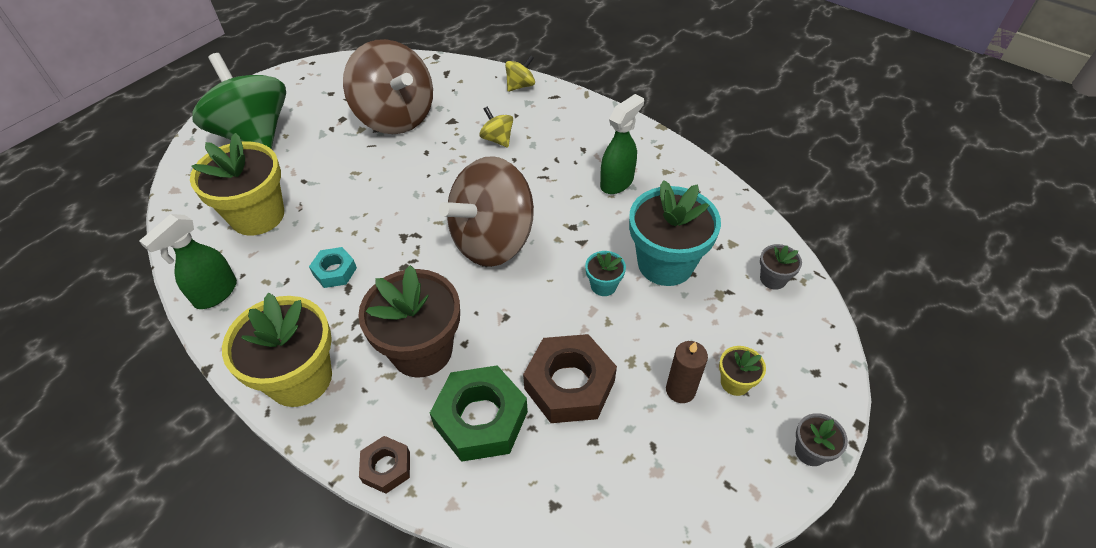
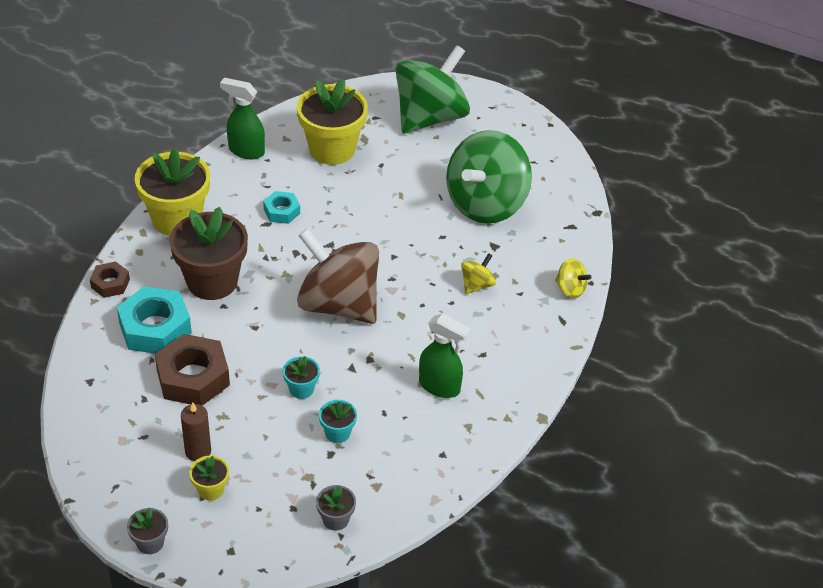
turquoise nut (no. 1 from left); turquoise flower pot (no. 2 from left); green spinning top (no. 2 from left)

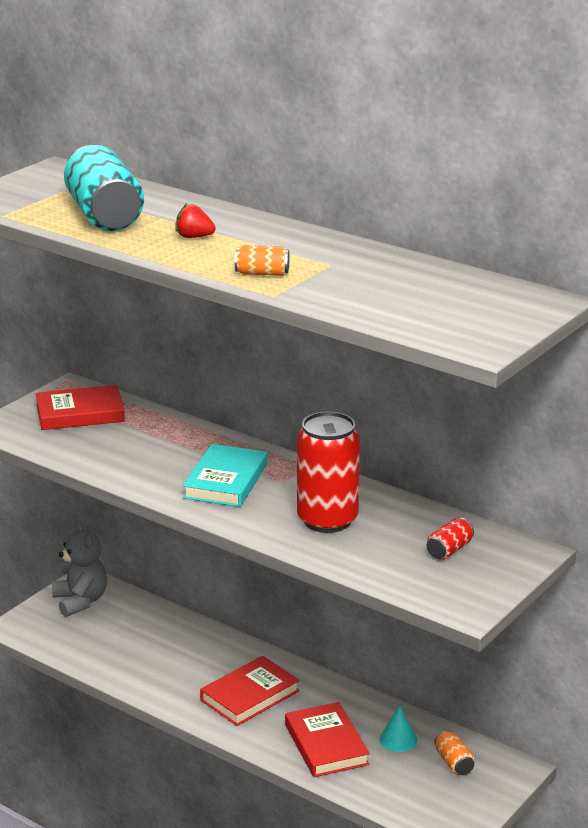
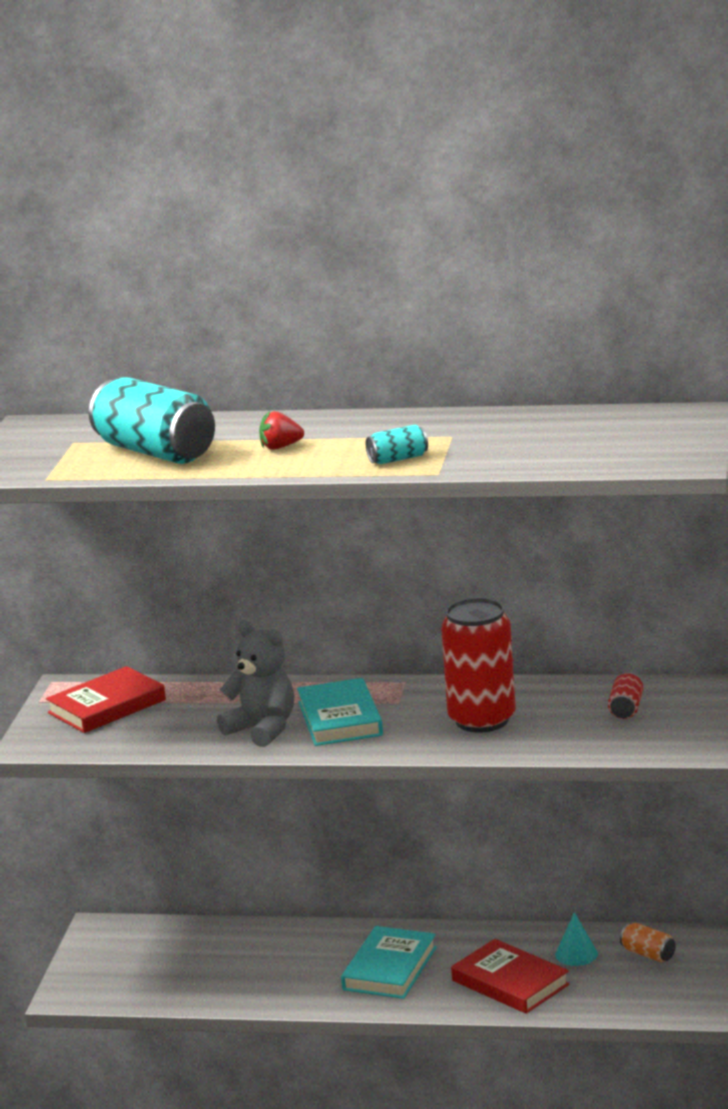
grey teddy bear; turquoise book (no. 2 from left); turquoise can (no. 2 from left)

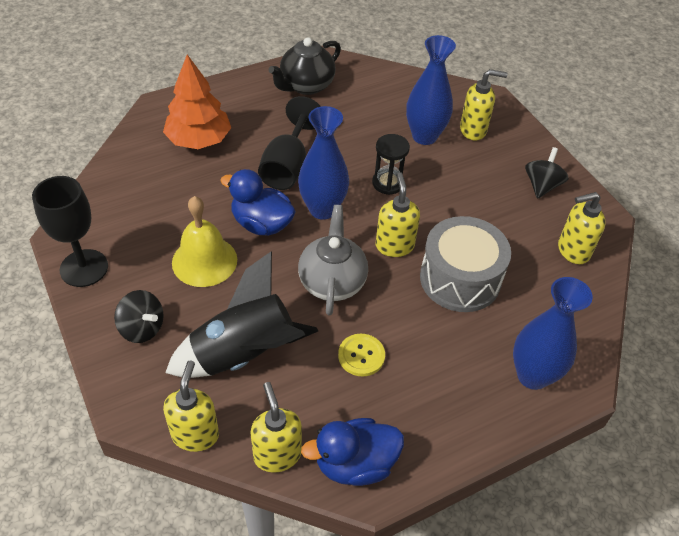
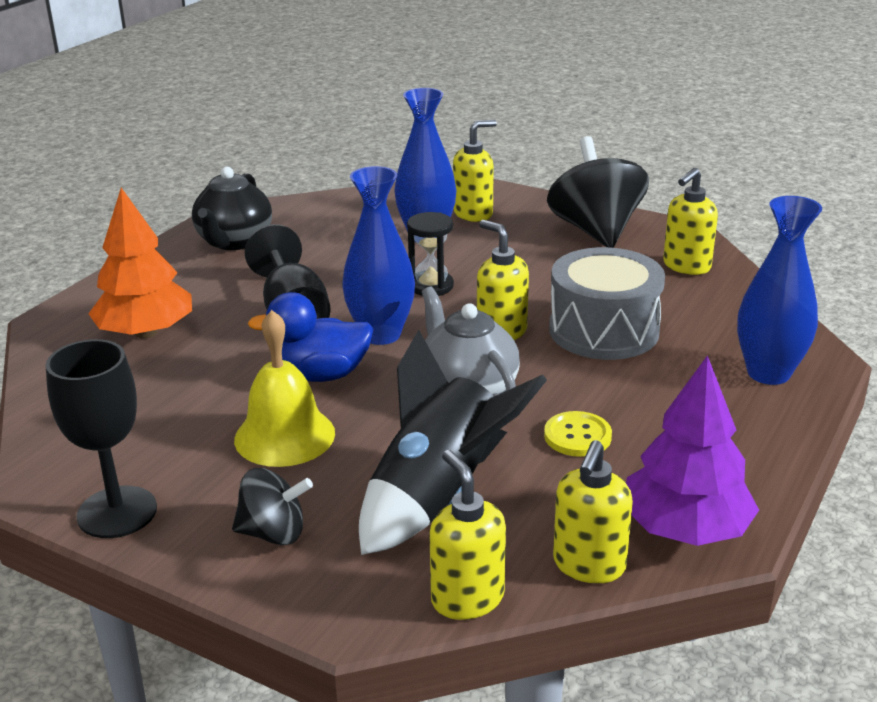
black spinning top (no. 2 from left); yellow soap dispenser (no. 4 from left); purple tree

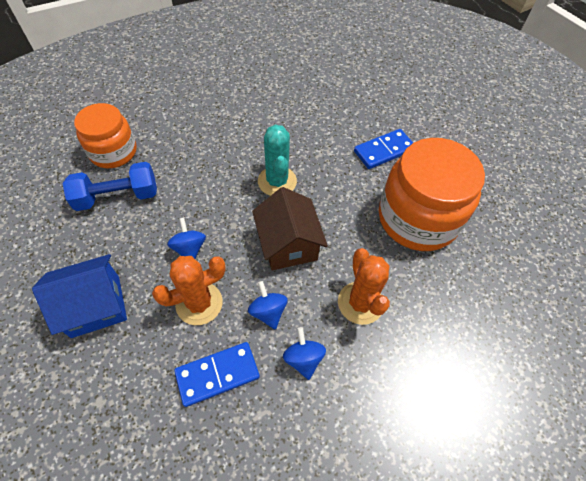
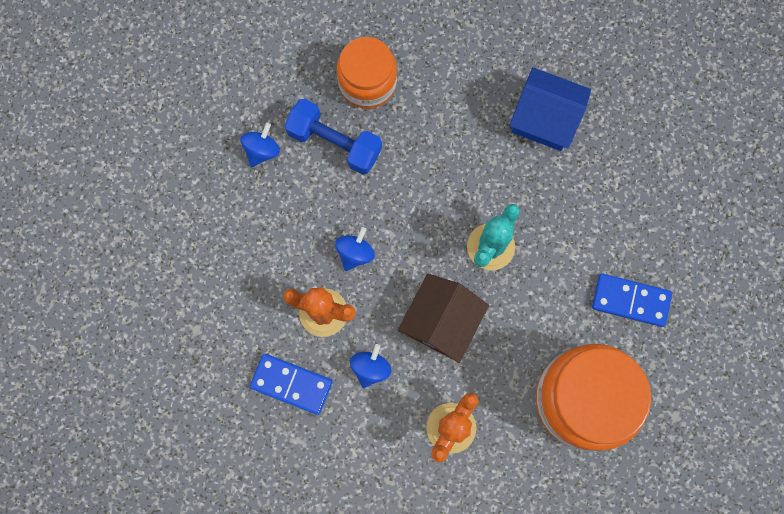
blue spinning top (no. 1 from left); blue house

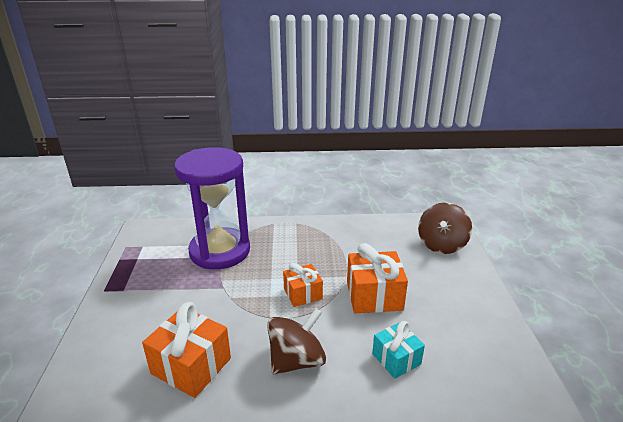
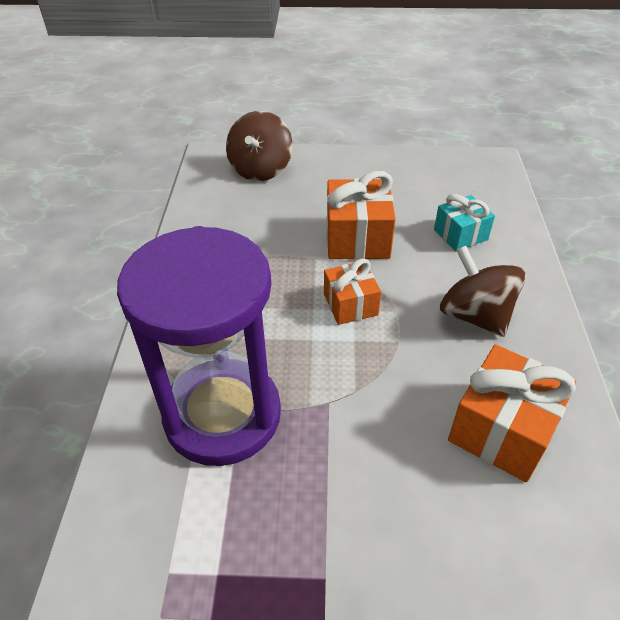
brown spinning top (no. 1 from left)

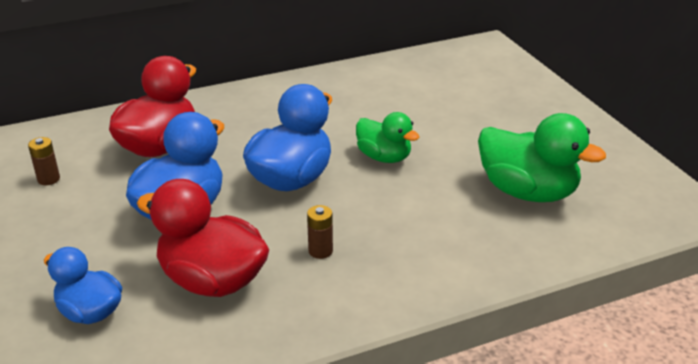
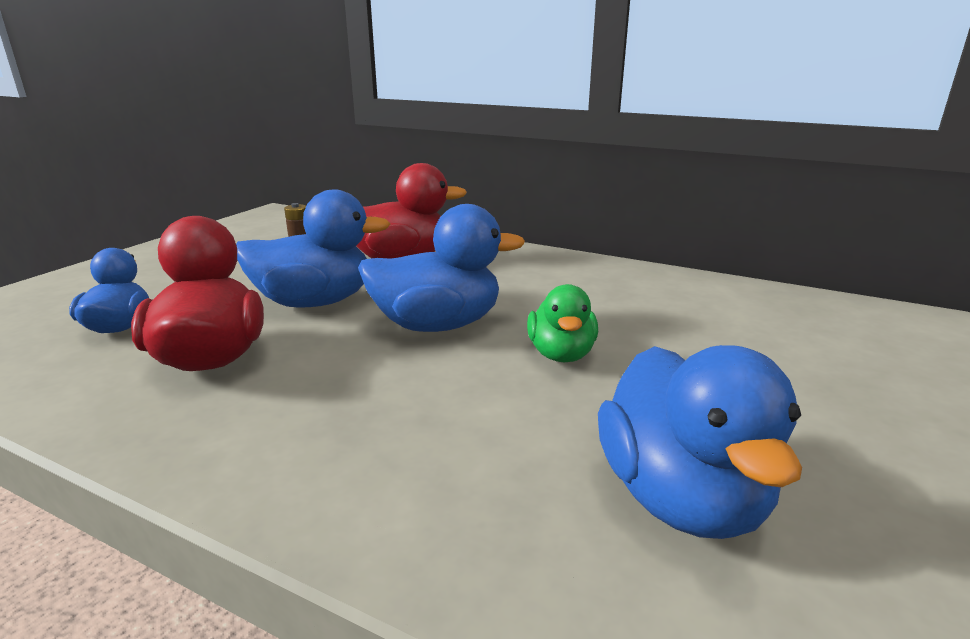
blue duck (no. 4 from left); brown battery (no. 2 from left in the first image)

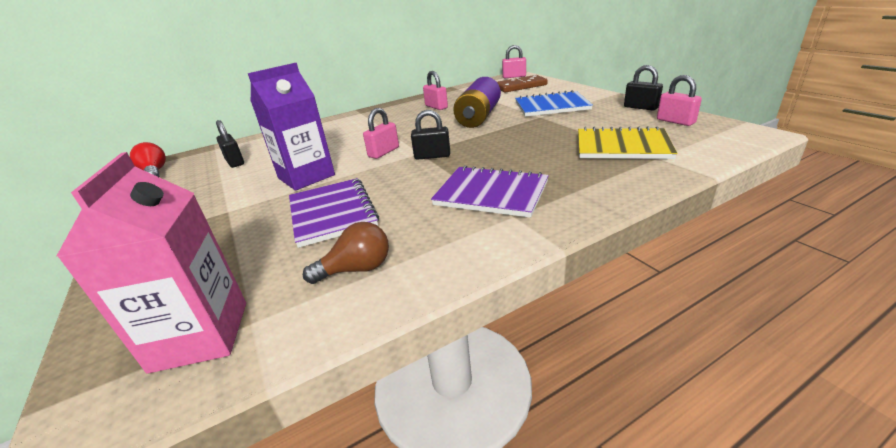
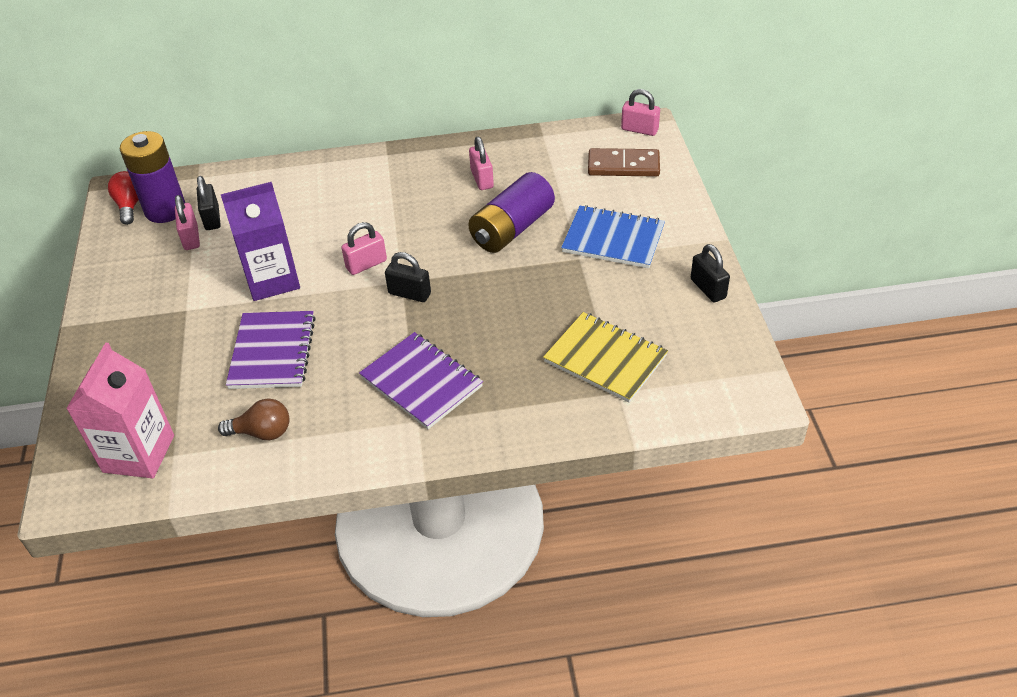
purple battery (no. 1 from left); pink padlock (no. 1 from left)

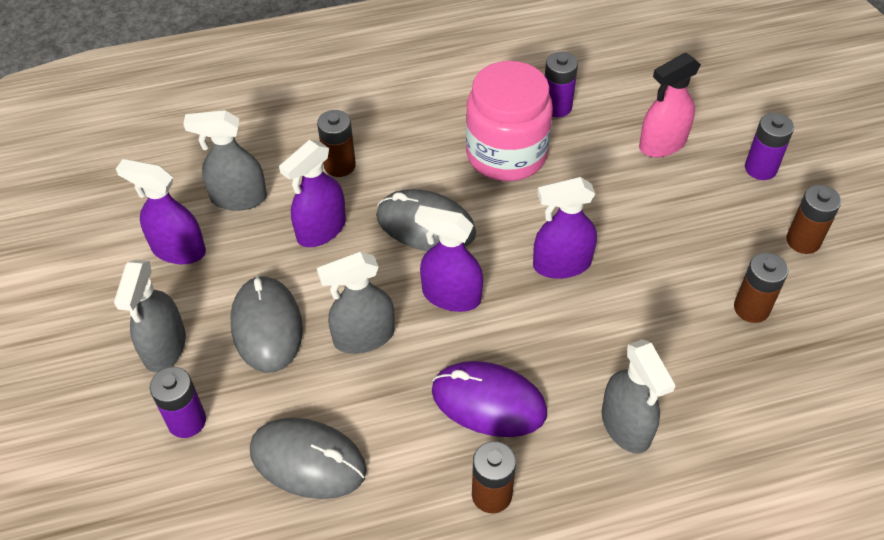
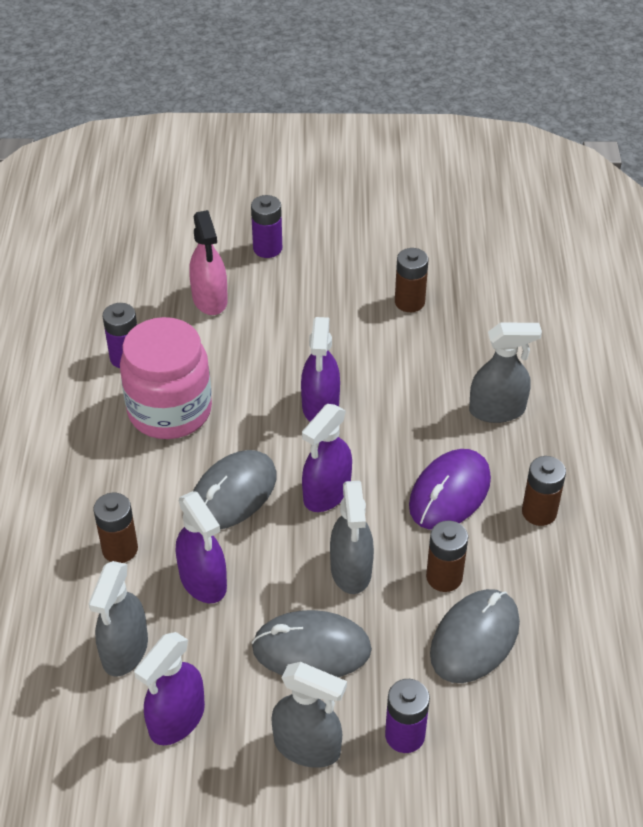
brown battery (no. 3 from left)

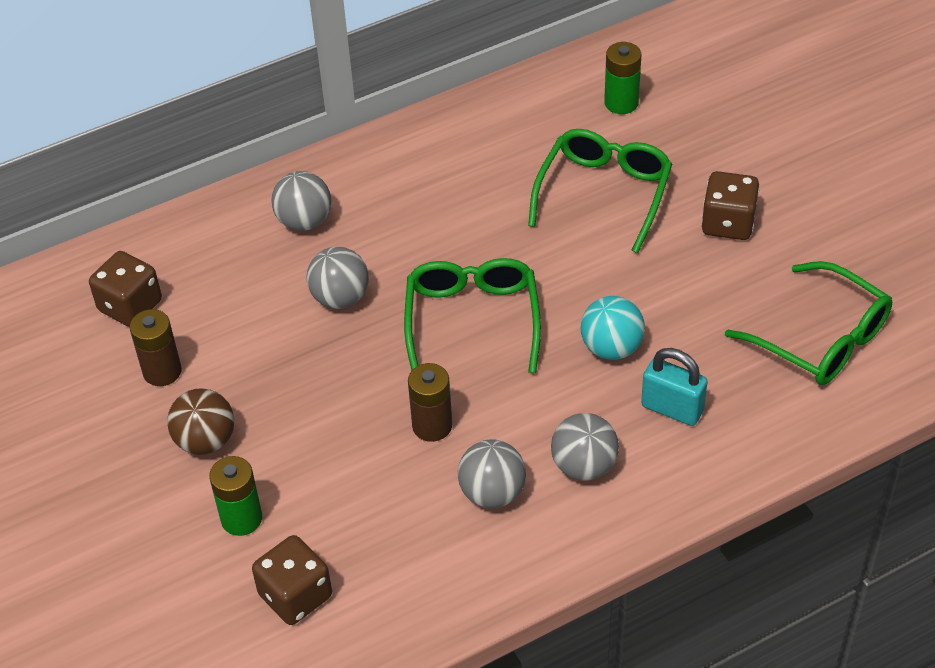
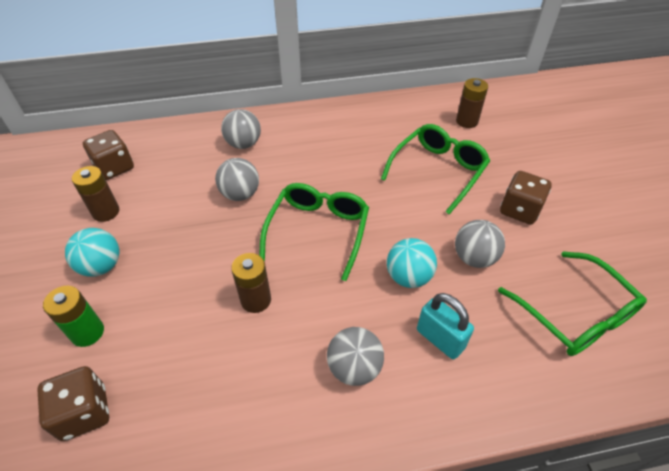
turquoise ball (no. 1 from left); grey ball (no. 4 from left); brown battery (no. 3 from left)

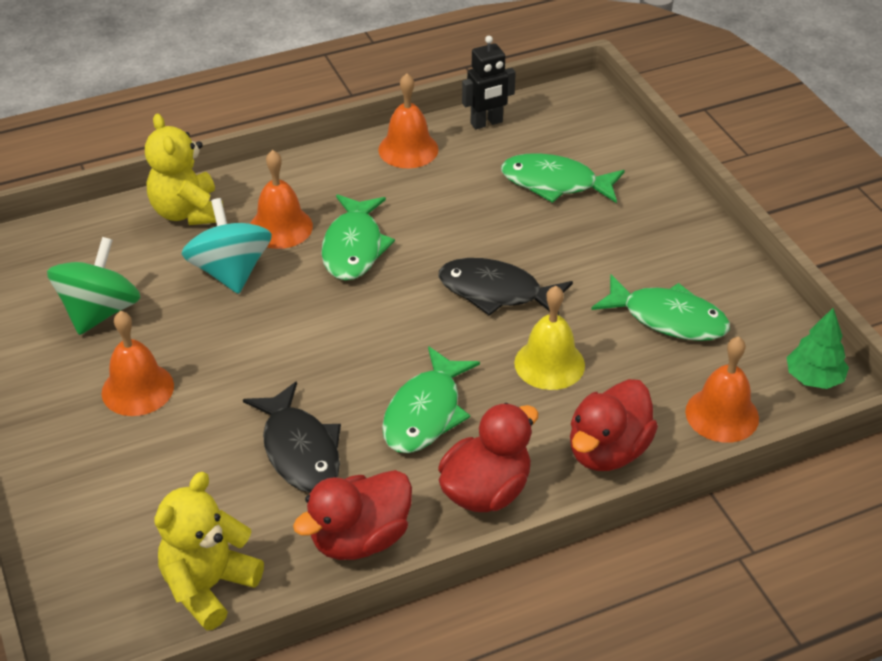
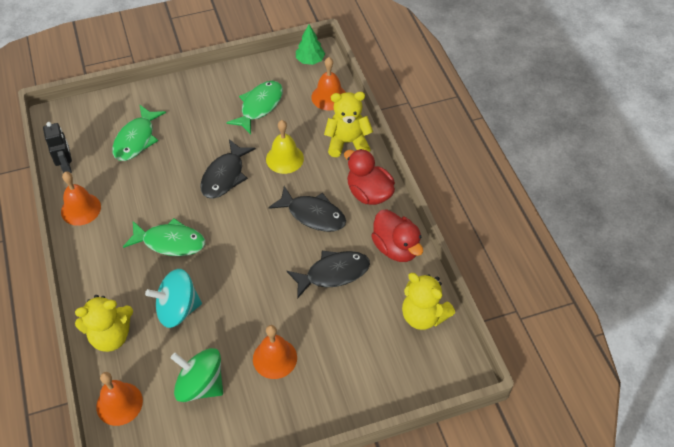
orange bell (no. 2 from left); black fish (no. 2 from left); yellow teddy bear (no. 2 from left)

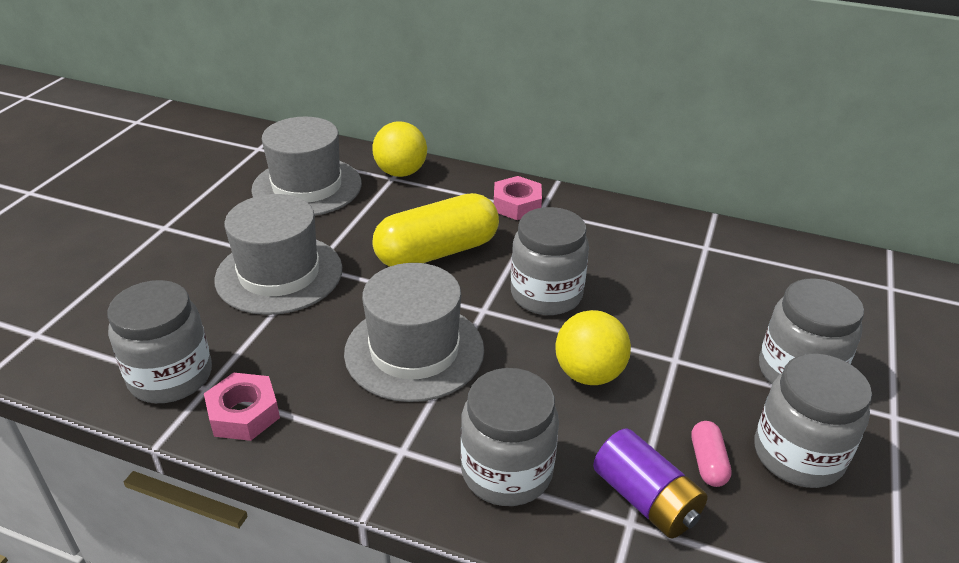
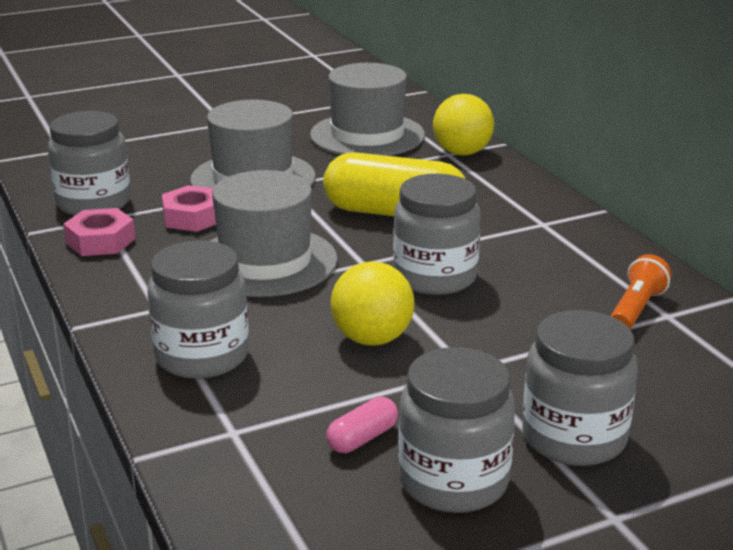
pink nut (no. 2 from left); orange flashlight; purple battery

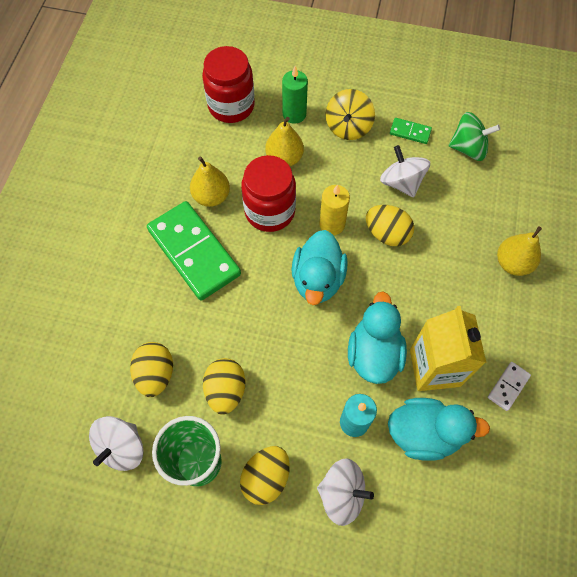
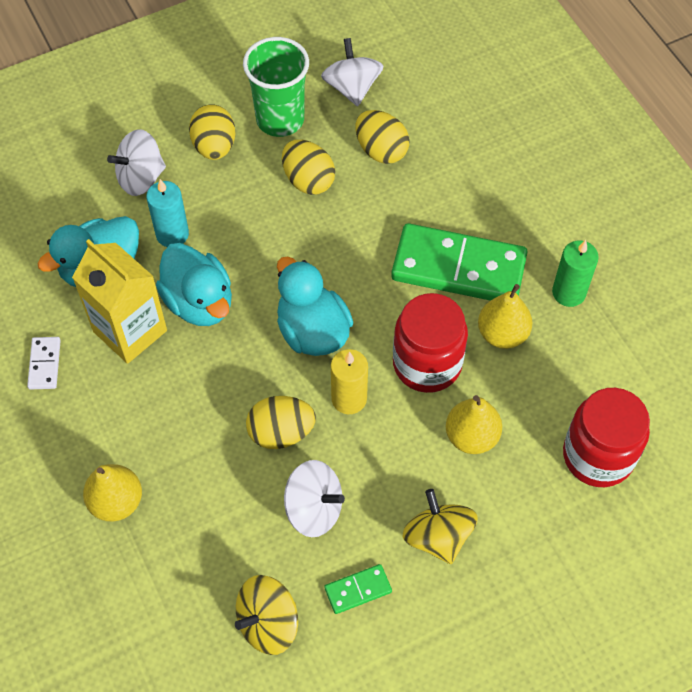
yellow spinning top (no. 1 from left); green candle

